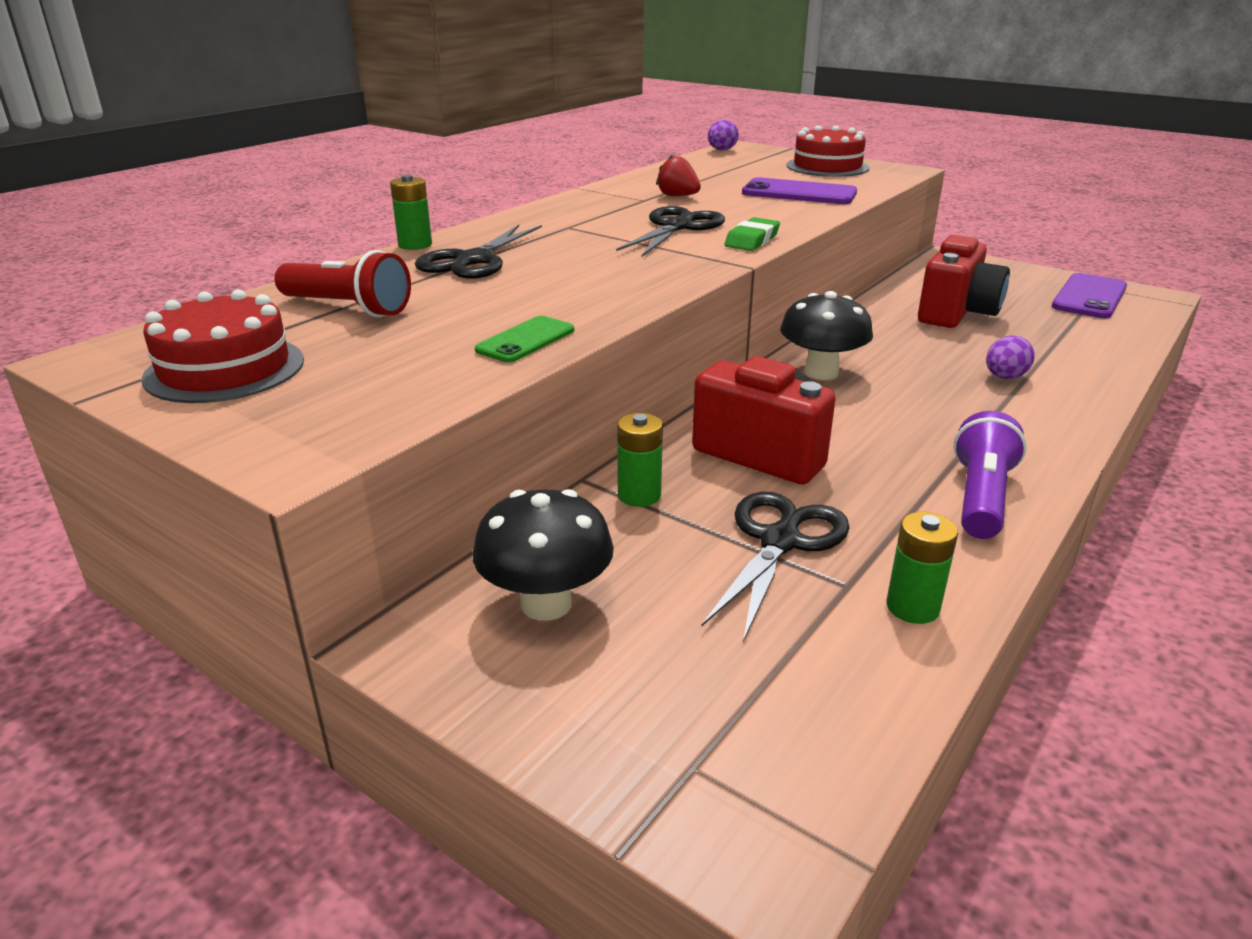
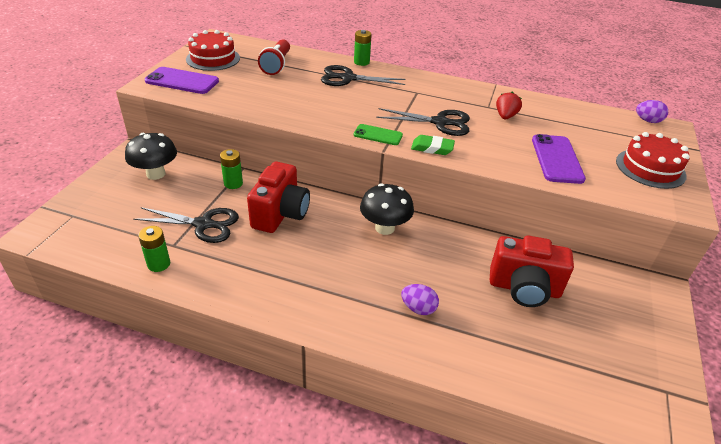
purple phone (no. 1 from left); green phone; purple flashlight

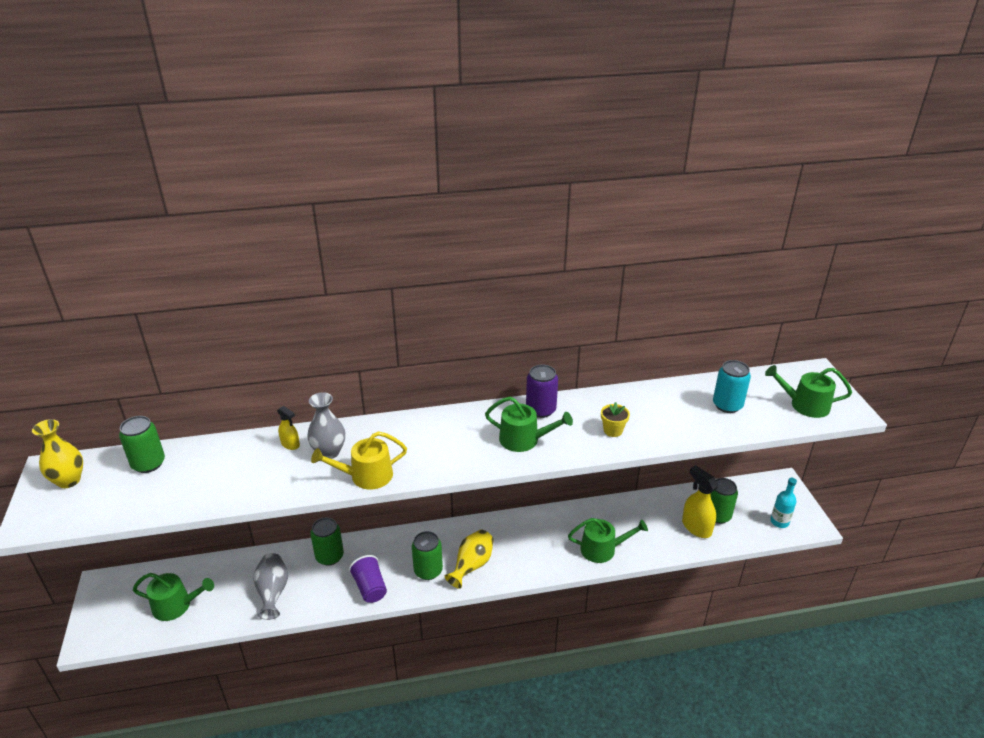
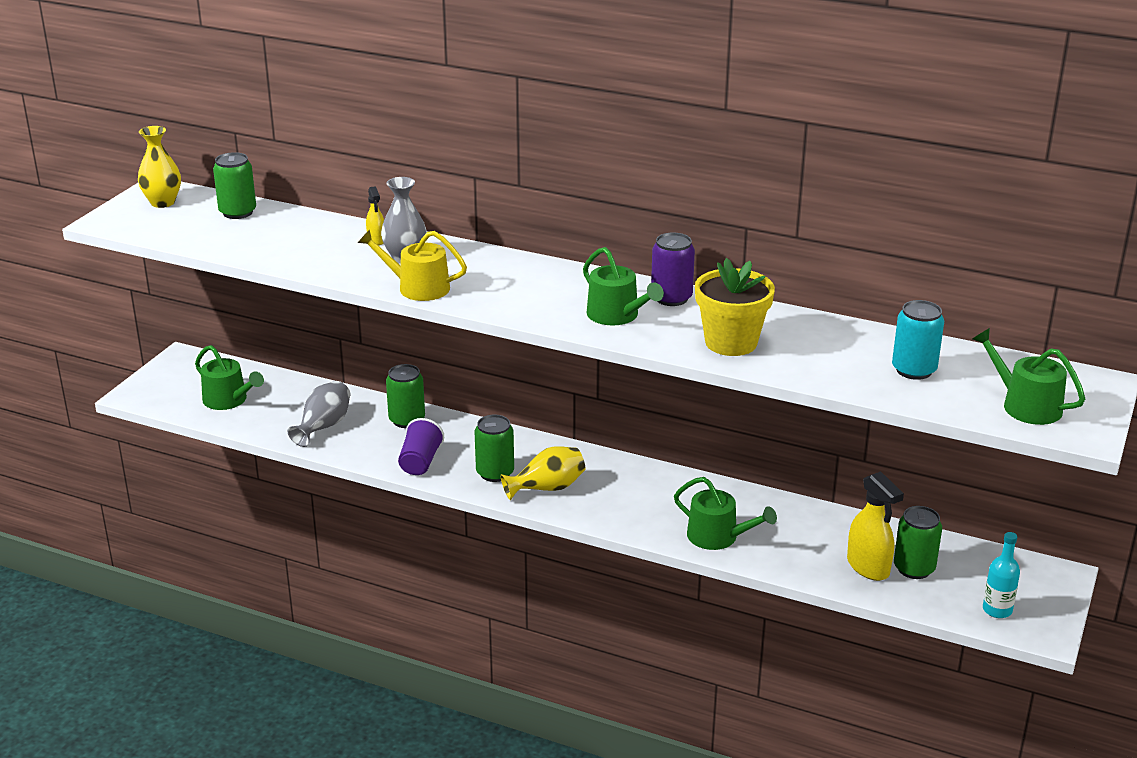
yellow flower pot; yellow spray bottle (no. 2 from left)

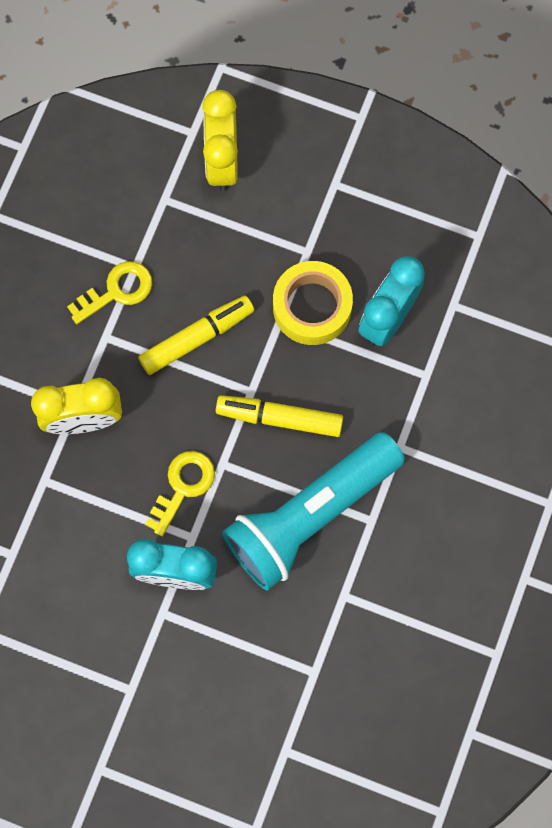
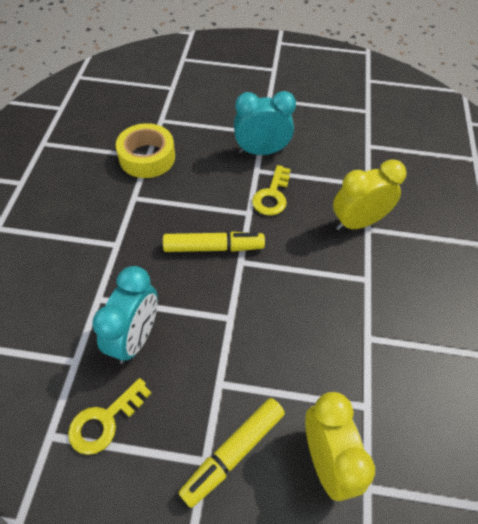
yellow key (no. 1 from left); yellow tape; yellow marker (no. 2 from left); turquoise flashlight

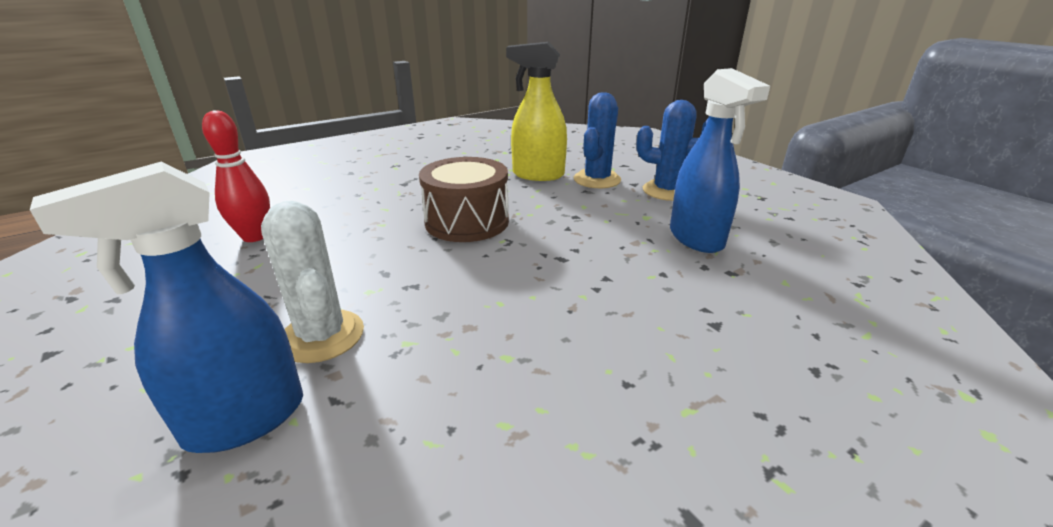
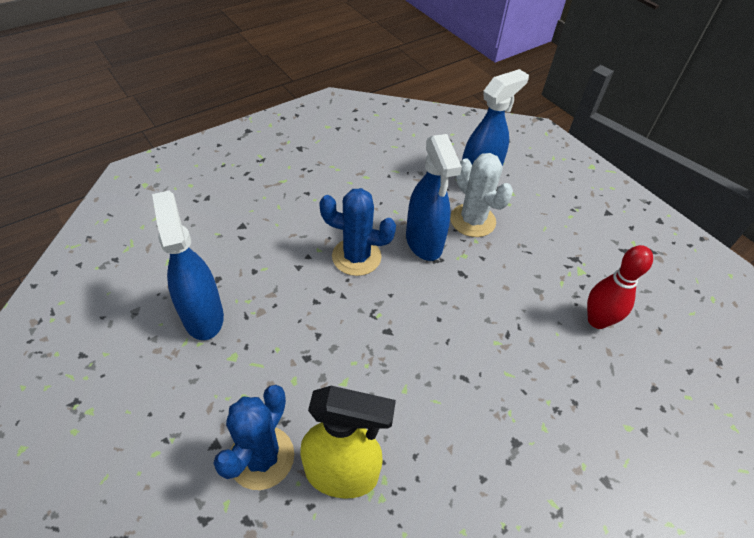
blue cactus (no. 2 from left); blue spray bottle (no. 2 from left); brown drum

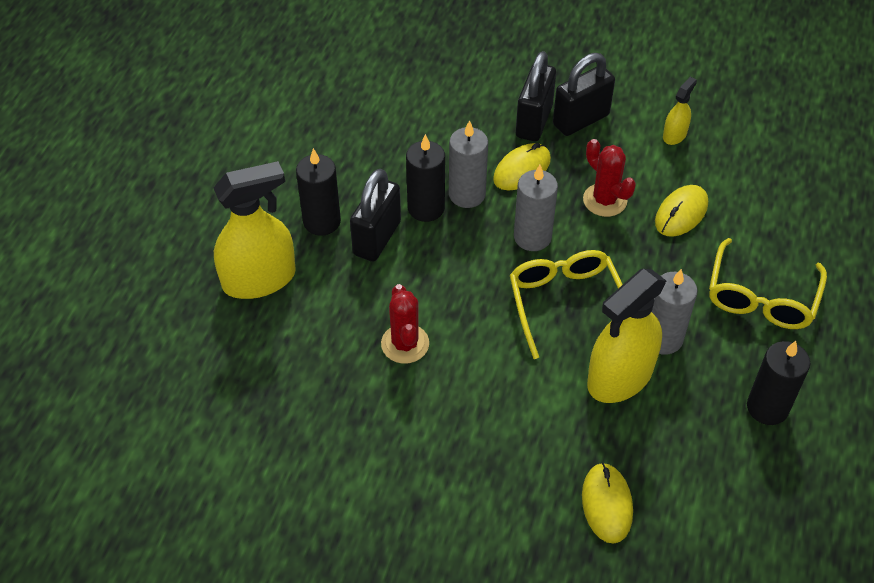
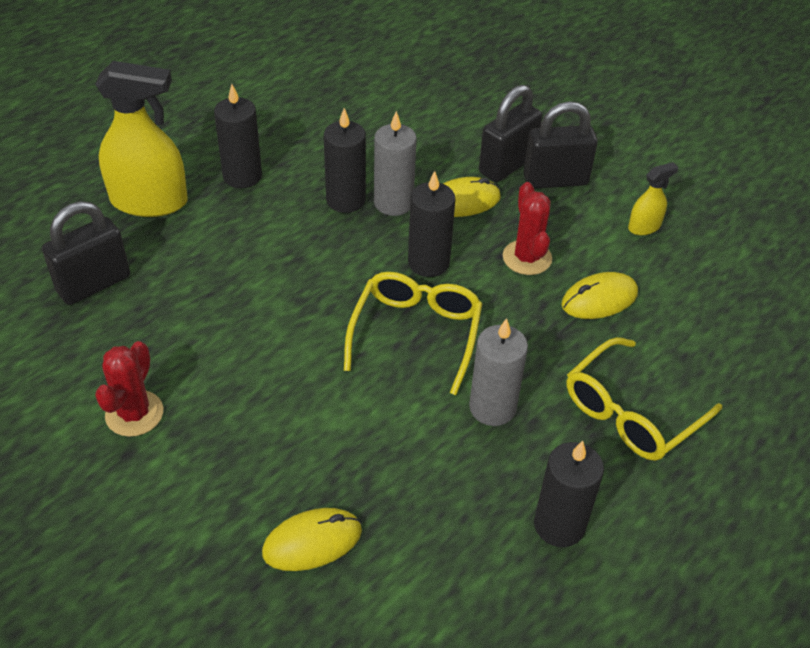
black padlock (no. 1 from left); red cactus (no. 1 from left); yellow mouse (no. 1 from left); black candle (no. 3 from left); yellow spray bottle (no. 2 from left in the first image)

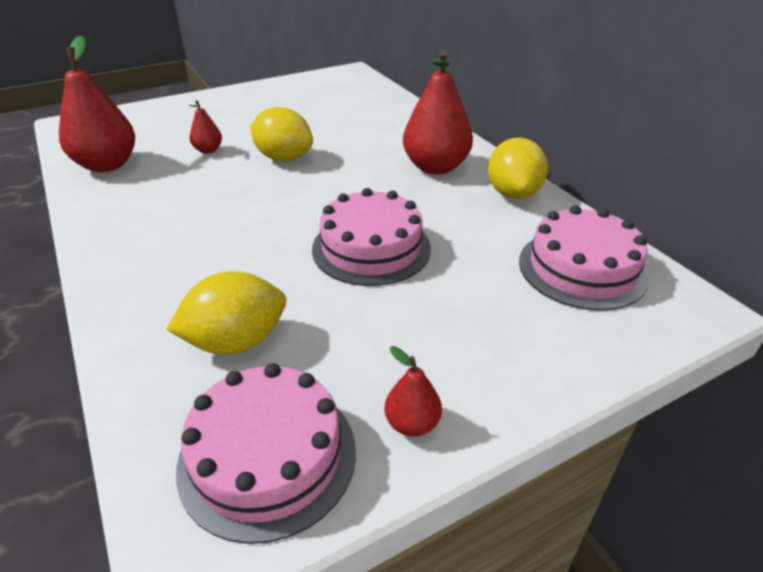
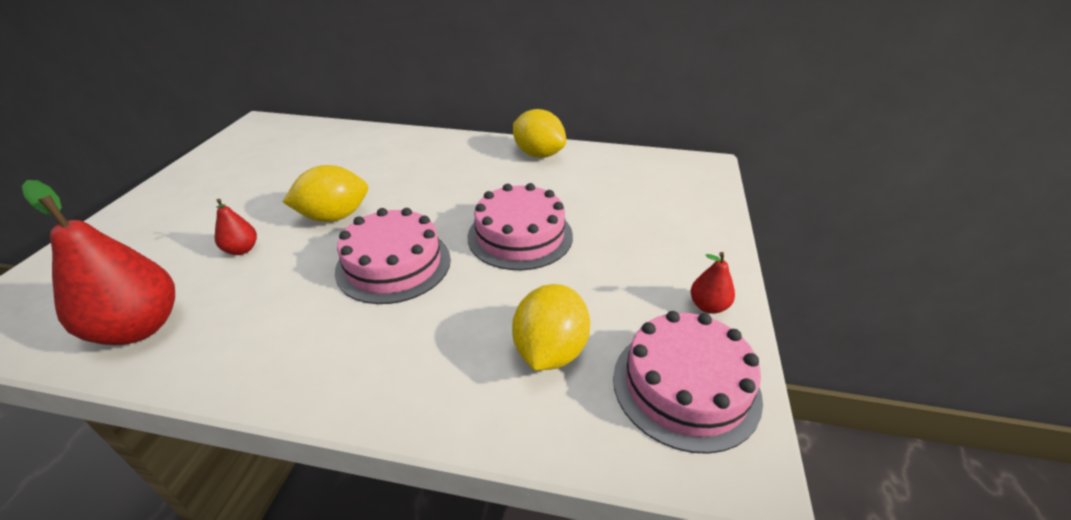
pink cake (no. 1 from left); red pear (no. 4 from left in the first image)

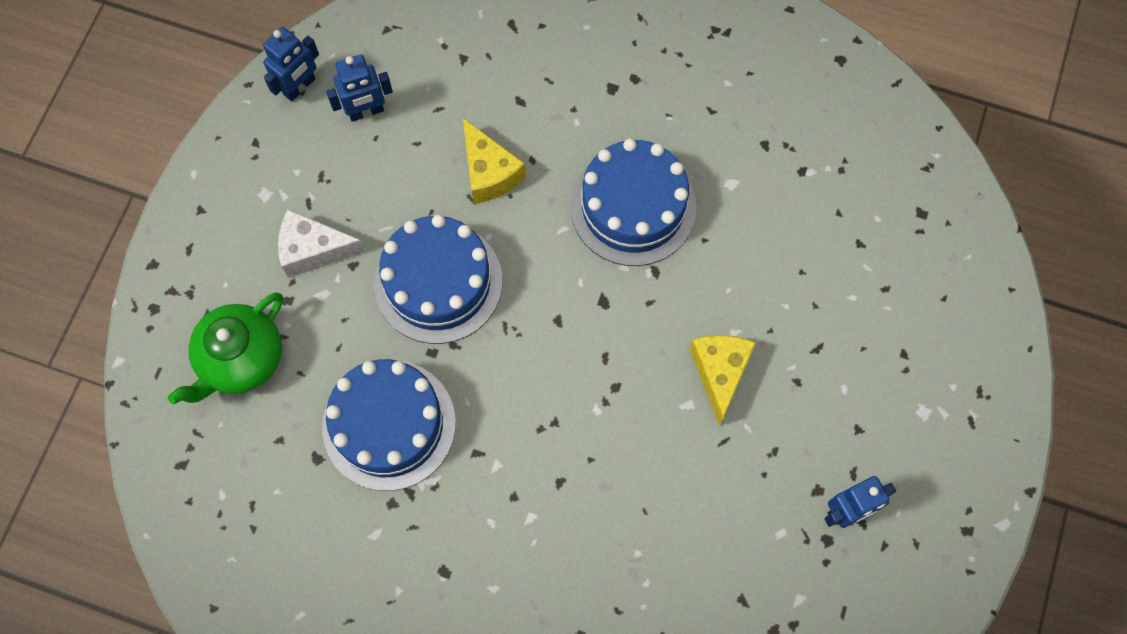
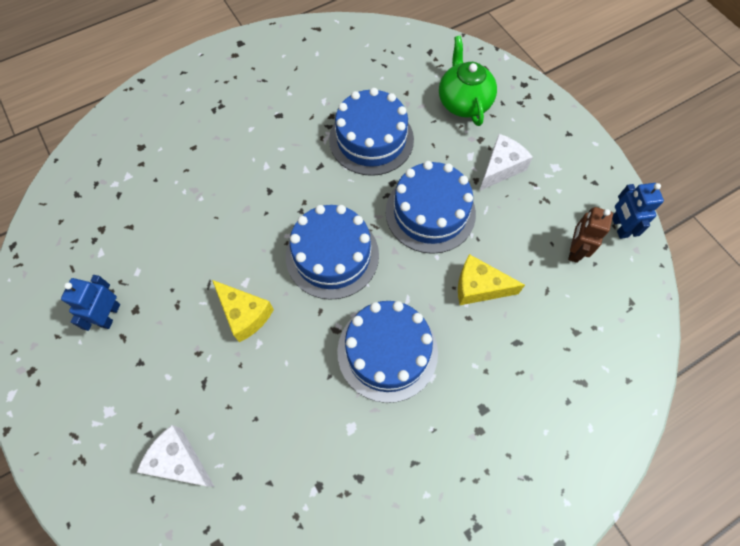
white cheese (no. 1 from left); blue cake (no. 1 from left); brown robot

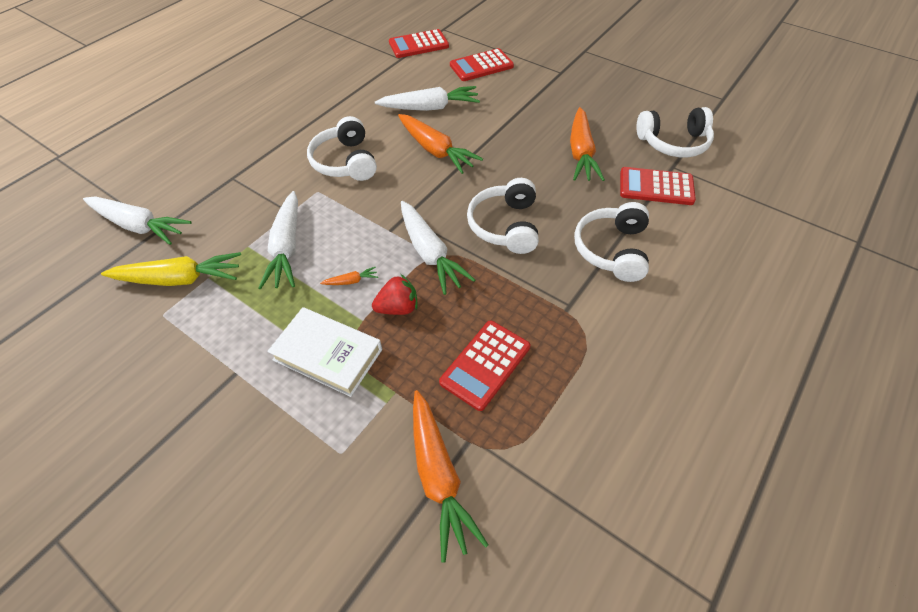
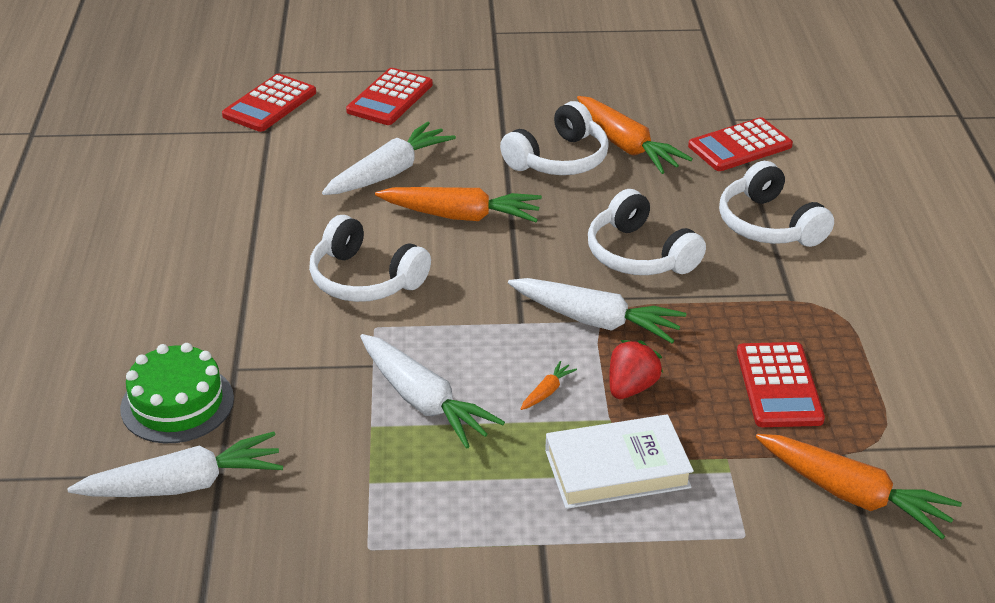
green cake; white headphones (no. 2 from left); yellow carrot

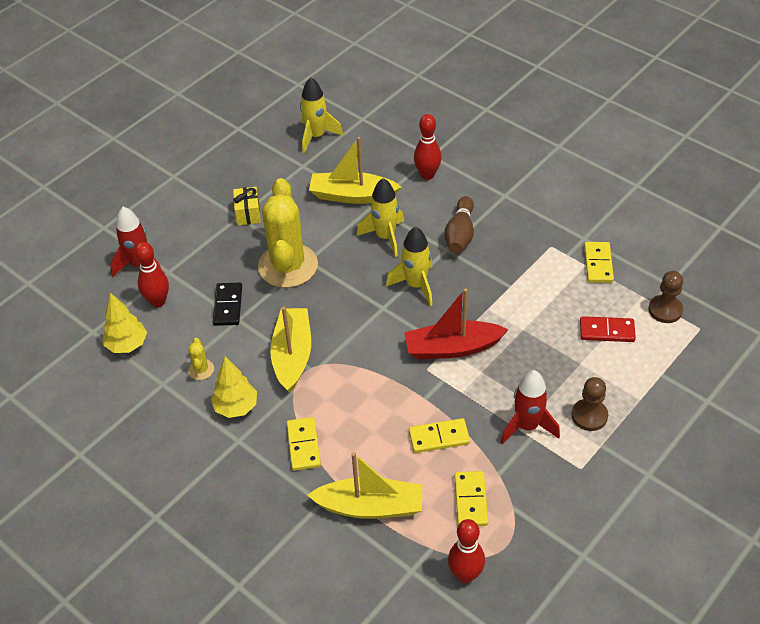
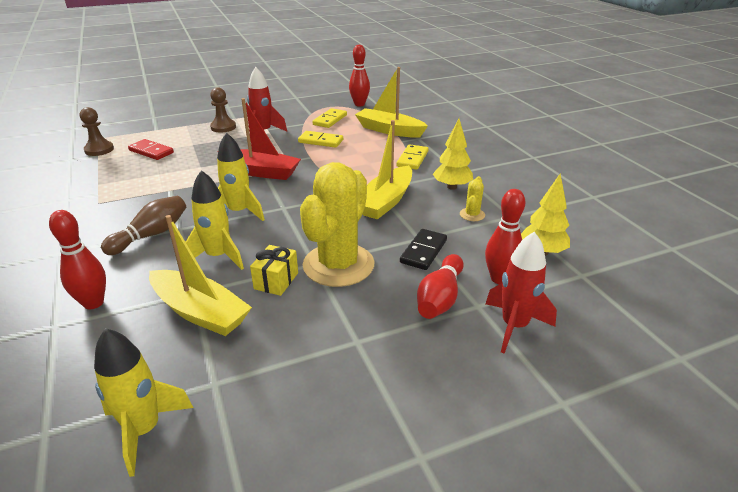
yellow gift; red bowling pin (no. 3 from left); yellow domino (no. 4 from left in the first image)

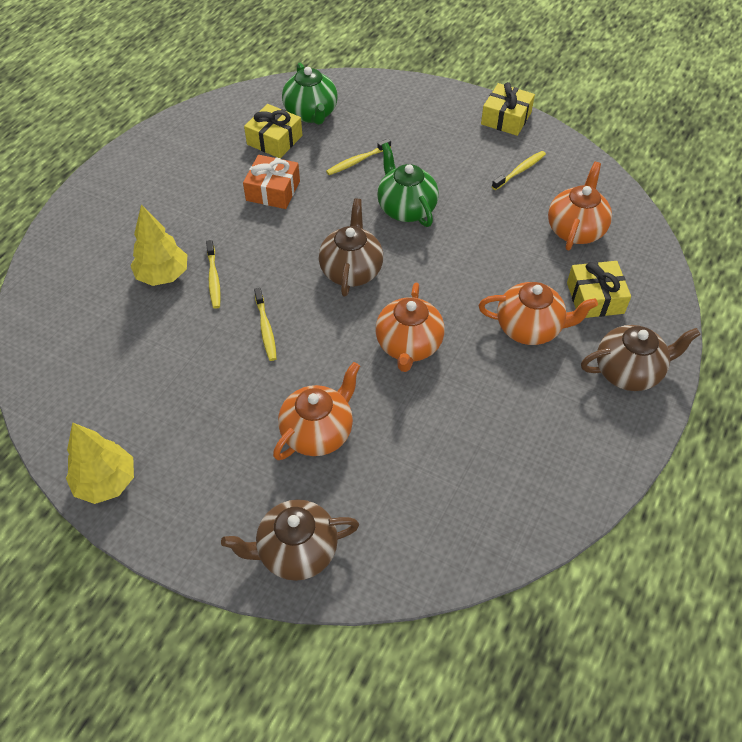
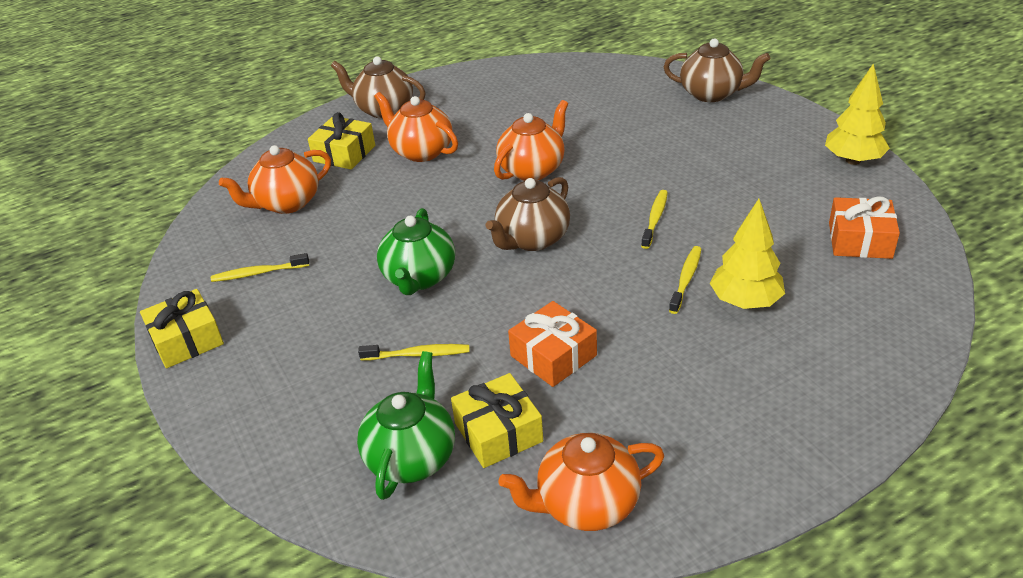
orange teapot (no. 4 from left); orange gift (no. 2 from left)

